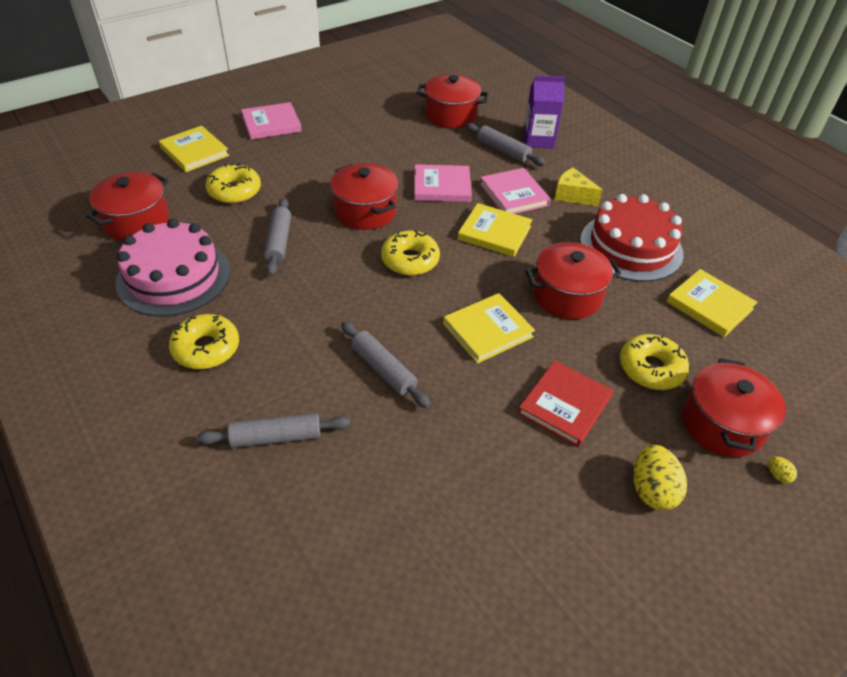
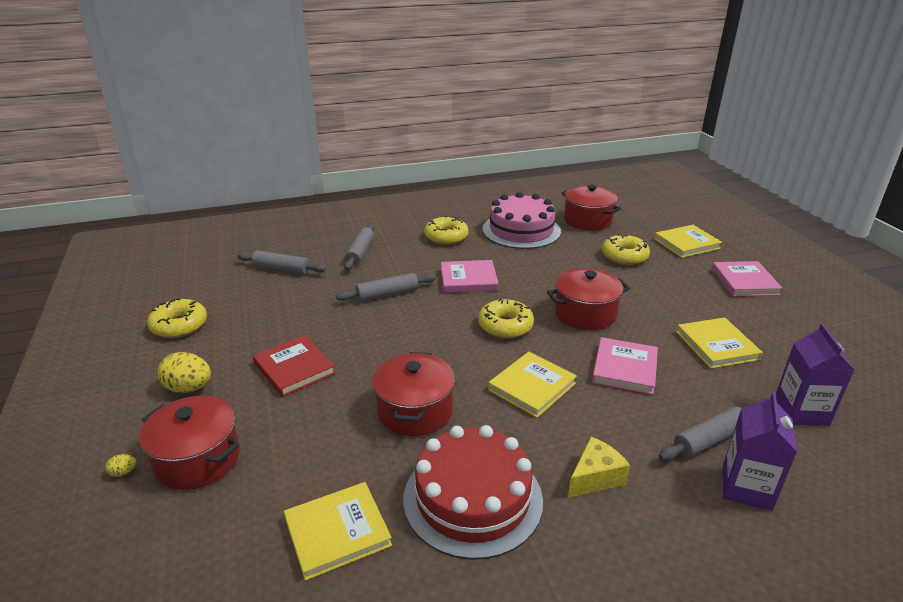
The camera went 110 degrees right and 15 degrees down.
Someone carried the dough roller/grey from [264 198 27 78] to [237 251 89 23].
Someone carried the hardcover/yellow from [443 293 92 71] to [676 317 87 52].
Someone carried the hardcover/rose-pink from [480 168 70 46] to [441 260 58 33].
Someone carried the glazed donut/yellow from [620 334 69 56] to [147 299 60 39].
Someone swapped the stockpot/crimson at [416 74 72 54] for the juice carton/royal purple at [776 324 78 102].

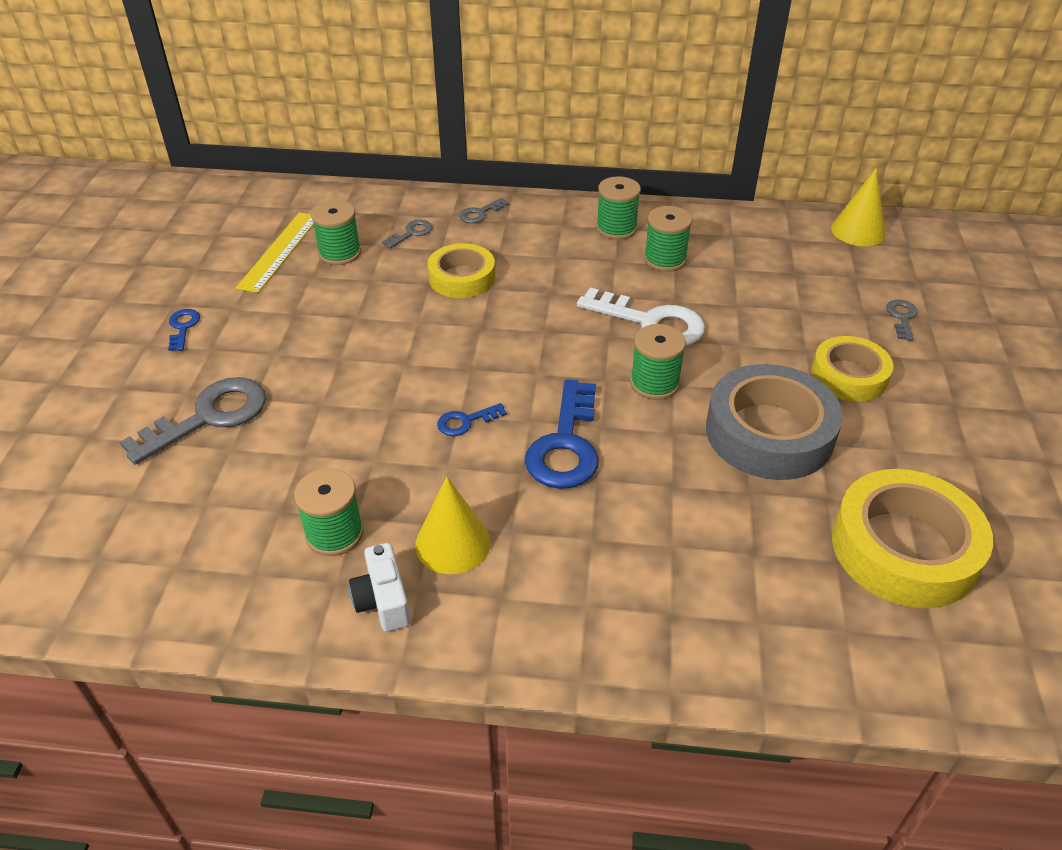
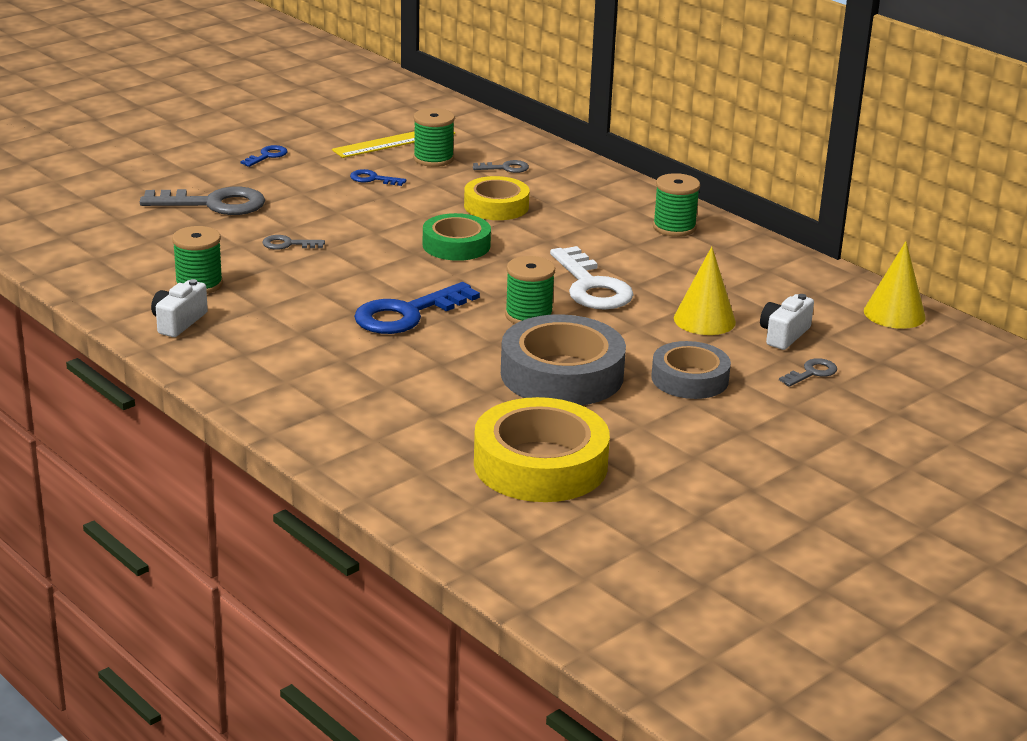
The camera went 40 degrees right and 15 degrees down.
Someone took away the reel of thread/green at [644 206 48 66].
Someone put down the tape/green at [423 213 68 48].
Someone put down the compact camera/snow-white at [760 294 54 56].
Someone carried the cone shape/yellow from [415 477 76 97] to [674 247 62 88].
Someone carried the key/blue from [437 403 70 33] to [350 169 57 17].
Someone carried the key/grey from [459 198 50 25] to [262 235 63 15].
Someone repainted the tape/yellow at [811 336 82 66], which became the tape/grey at [652 341 79 58].

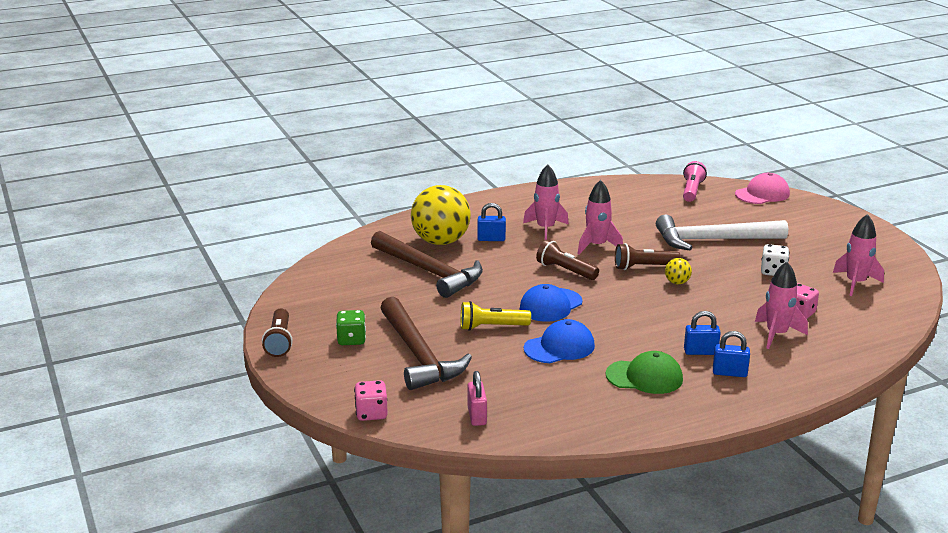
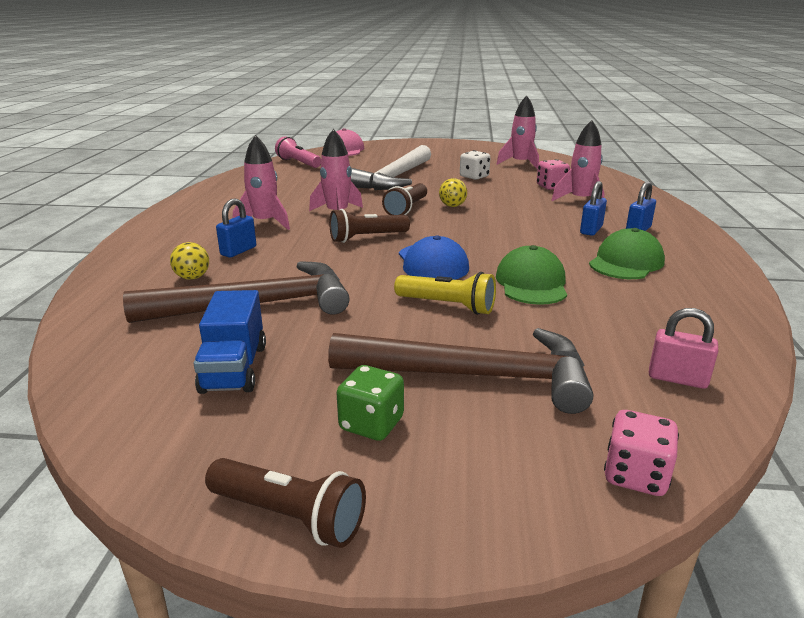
The camera went 60 degrees left and 0 degrees up.
Someone put down the truck/blue at [194 290 72 104].
Someone repainted the baseball cap/blue at [524 319 71 44], which became the baseball cap/green at [496 245 71 60].
Someone rotated the torch/yellow at [460 301 71 30] by 90 degrees counterclockwise.
Someone scaled the sphere/yellow at [411 185 60 60] by 0.42.

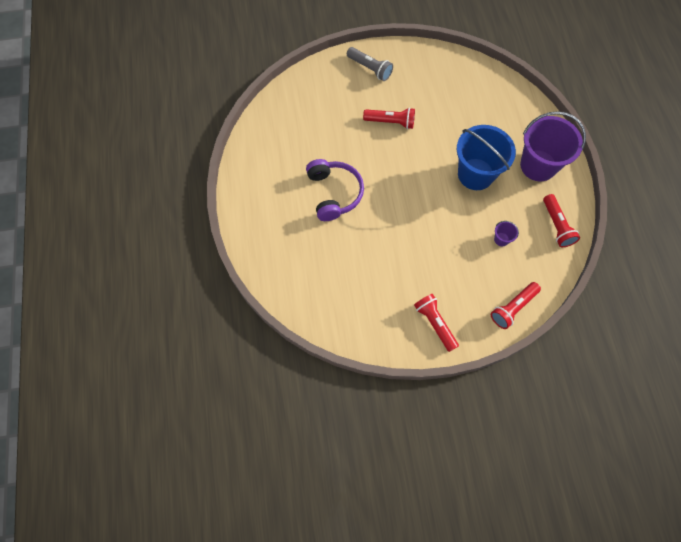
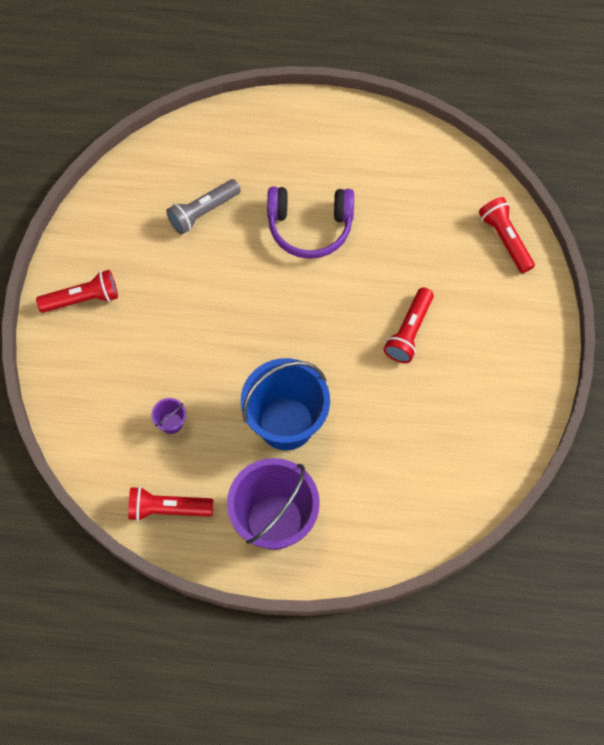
The camera went 105 degrees right and 0 degrees up.
Someone carried the torch/grey from [347 47 46 34] to [166 179 75 56].
Someone carried the torch/crimson from [491 282 50 47] to [479 197 56 76].

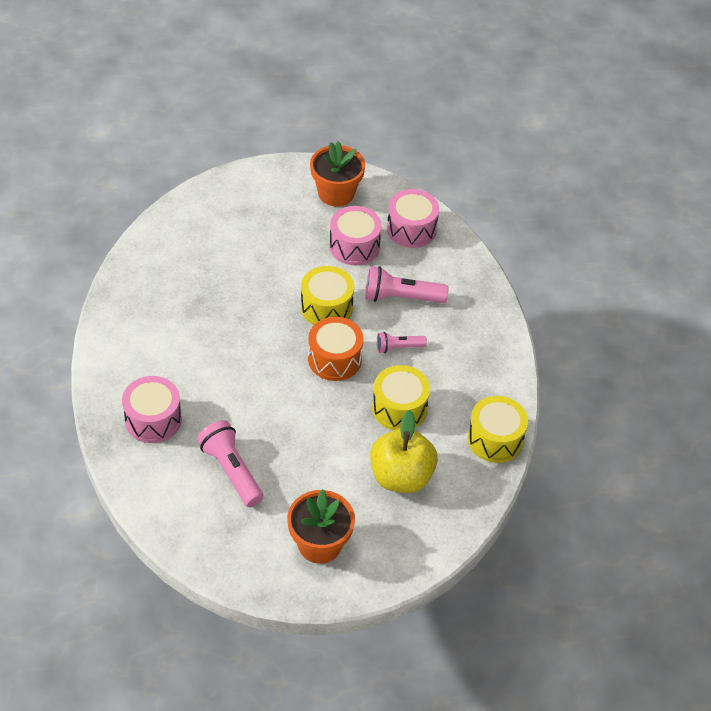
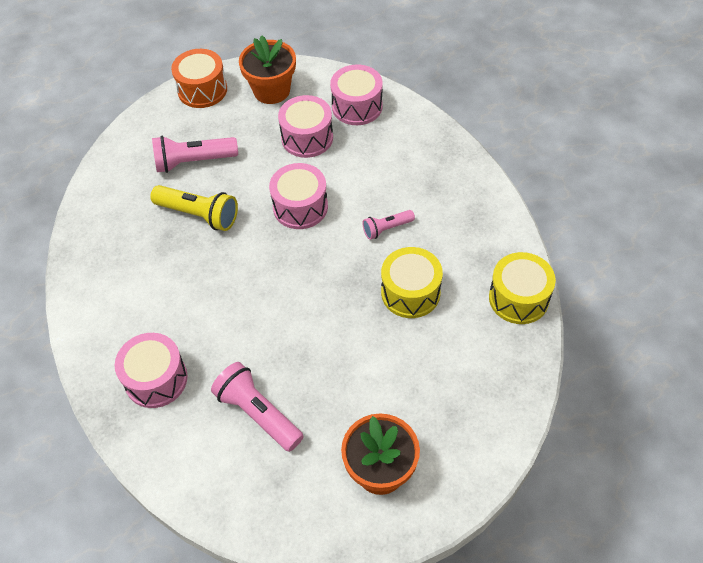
The camera went 10 degrees left and 5 degrees up.
Someone took away the apple/yellow at [370 410 68 83].
Someone put down the torch/yellow at [150 185 88 46].
Someone carried the snare drum/orange-coloured from [308 317 56 64] to [171 49 56 59].
Someone carried the torch/rose-pink from [365 266 84 37] to [152 136 86 37].
Someone repainted the snare drum/yellow at [301 266 53 59], which became the snare drum/rose-pink at [269 163 59 66].

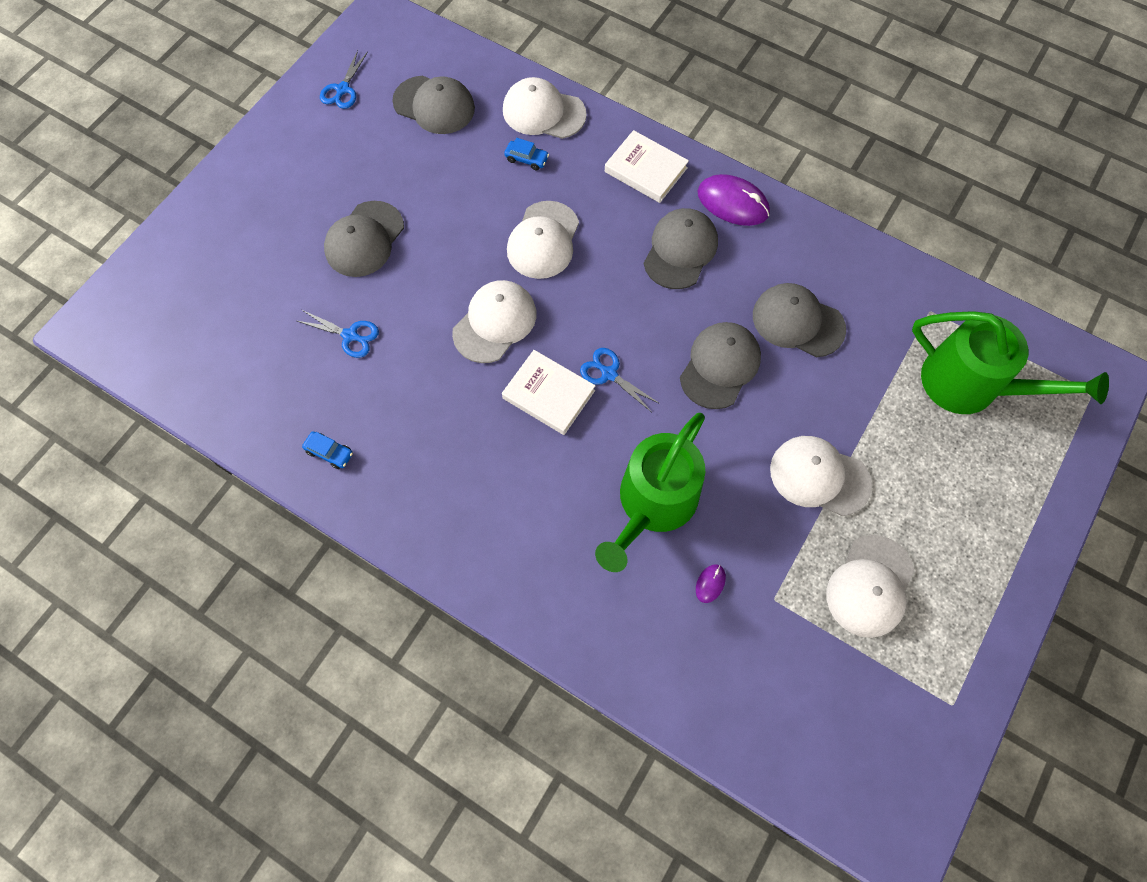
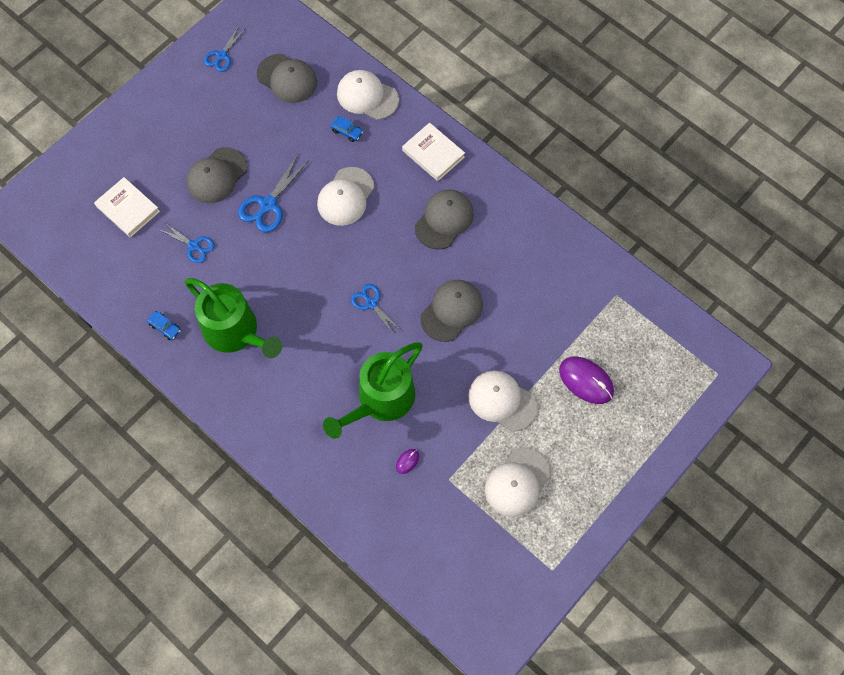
The camera went 10 degrees right and 0 degrees up.
Someone took away the baseball cap/snow-white at [452 280 85 83].
Someone took away the baseball cap/grey at [753 283 93 74].
Someone put down the shears/blue at [238 155 71 78].
Someone carried the hardcover/snow-white from [502 350 93 85] to [94 177 66 61].
Someone carried the PC mouse/royal purple from [698 174 72 52] to [559 357 55 47].
Someone carried the watering pot/green from [912 311 197 103] to [185 278 97 80].

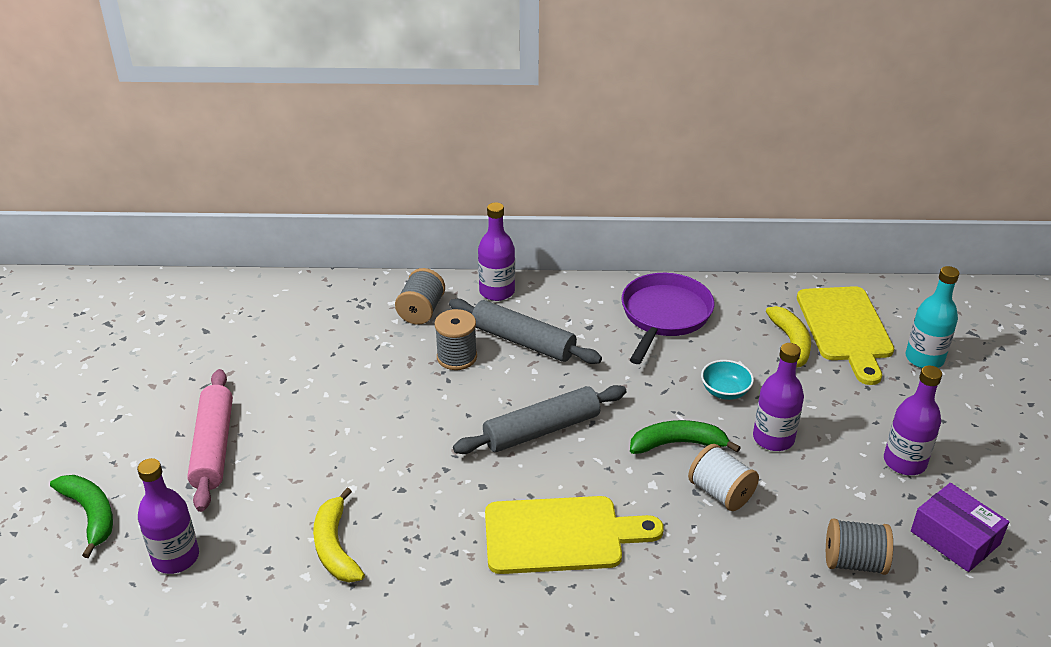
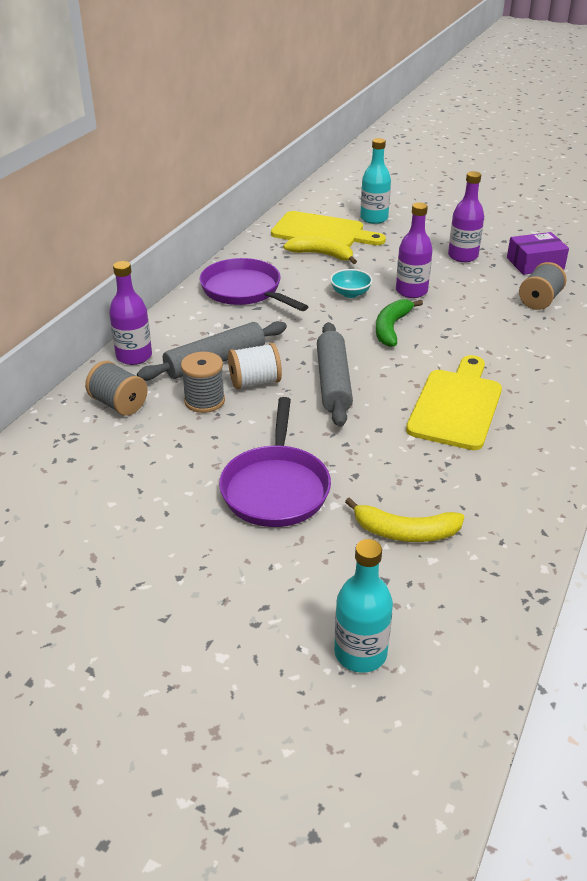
The camera went 65 degrees left and 0 degrees up.
Someone took away the toy banana/green at [50 475 63 83].
Someone took away the dough roller/rose-pink at [187 369 46 143].
Someone put down the skillet/royal purple at [219 397 112 130].
Someone carried the reel of thread/snow-white from [688 444 71 67] to [228 343 54 46].
Someone repainted the bottle/royal purple at [137 458 62 116], which became the bottle/aqua at [334 539 59 134].

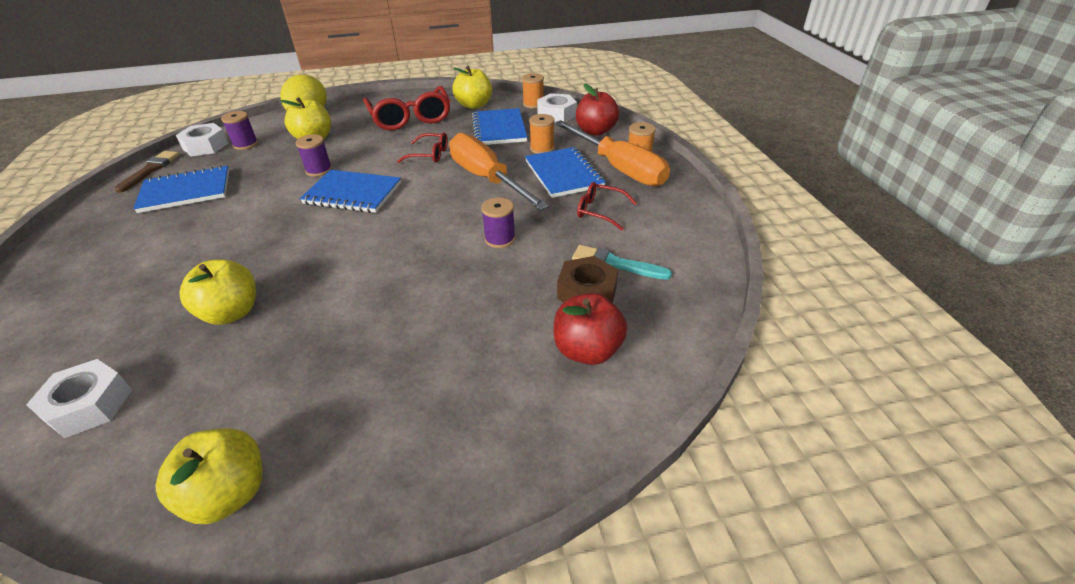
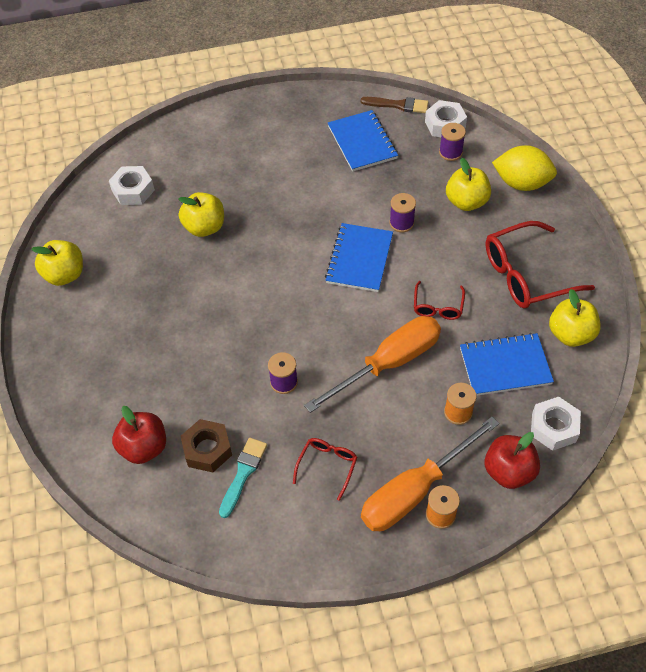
The camera went 90 degrees right and 15 degrees up.
Someone took away the reel of thread/orange-coloured at [522 73 22 36].
Someone took away the notebook/blue at [525 147 81 51].

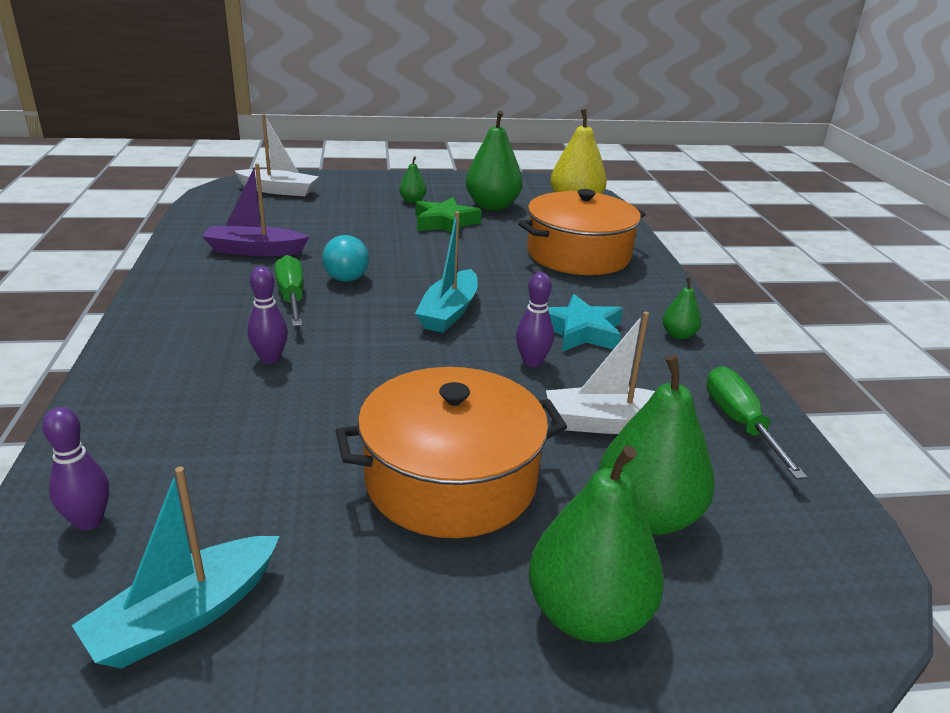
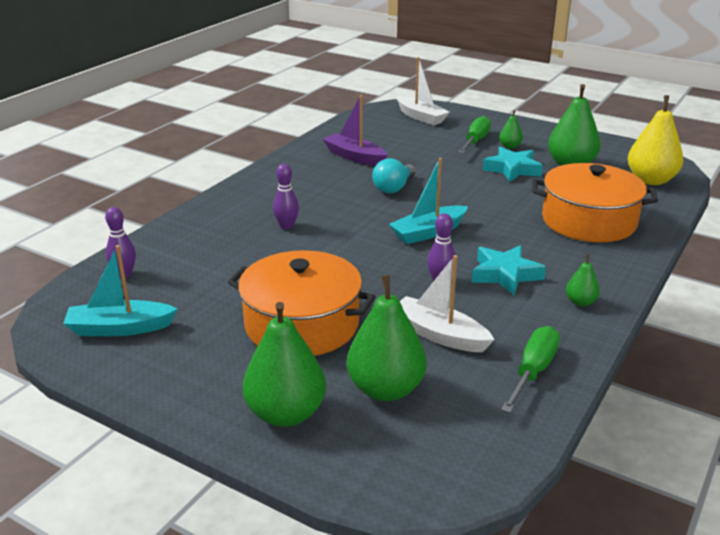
The camera went 40 degrees right and 0 degrees up.
Someone carried the hand screwdriver/green from [275 255 29 71] to [458 116 33 37].
Someone repainted the star/green at [415 197 67 36], which became the star/aqua at [483 147 60 35].

